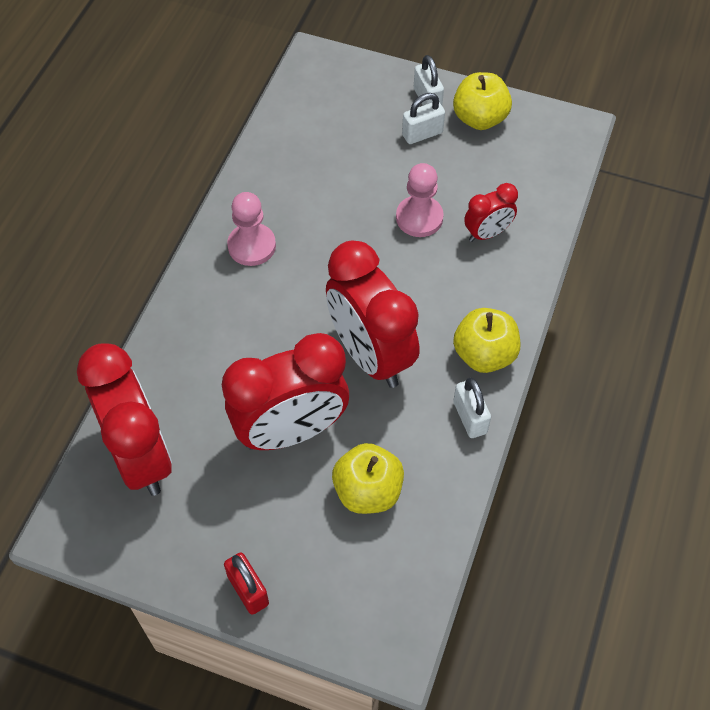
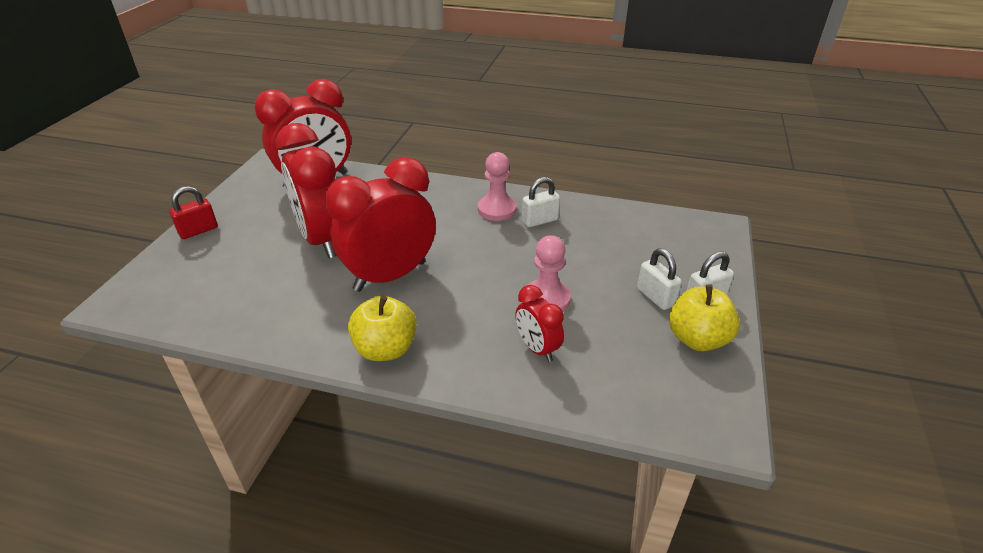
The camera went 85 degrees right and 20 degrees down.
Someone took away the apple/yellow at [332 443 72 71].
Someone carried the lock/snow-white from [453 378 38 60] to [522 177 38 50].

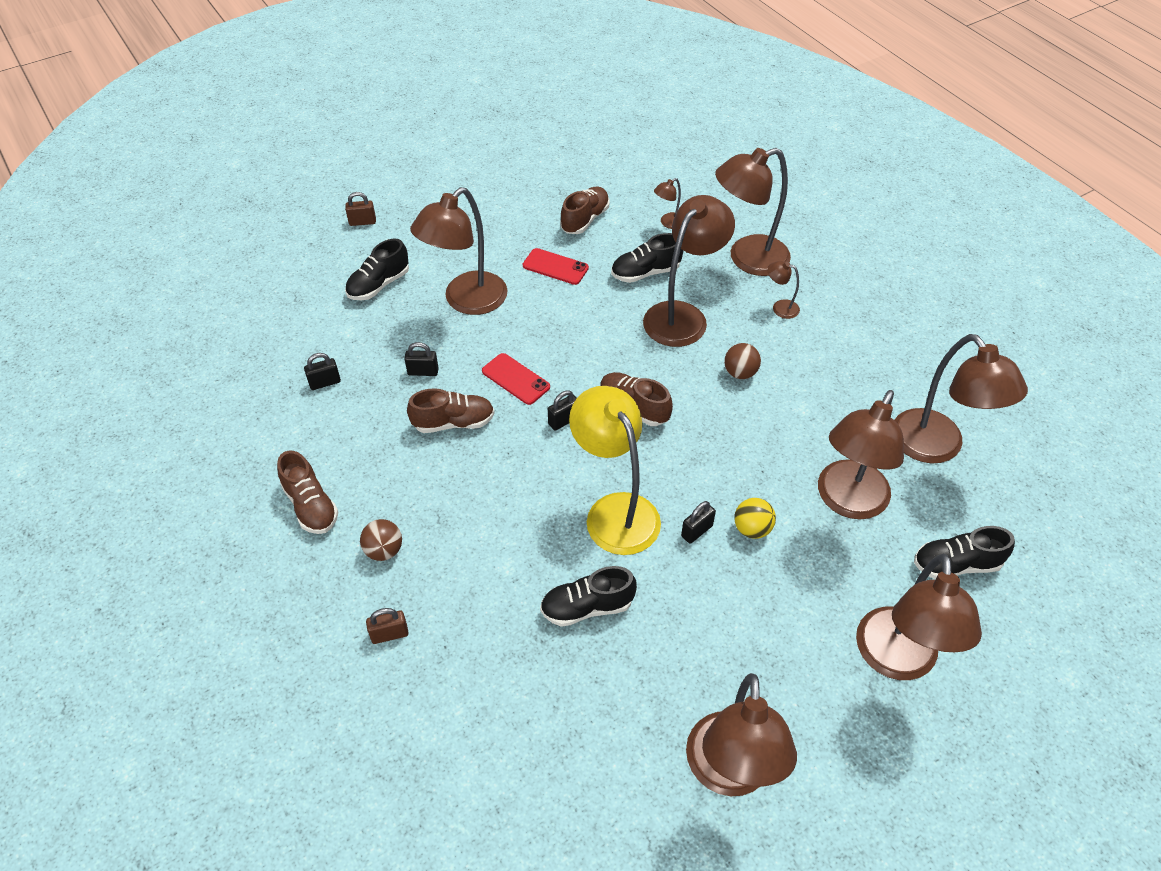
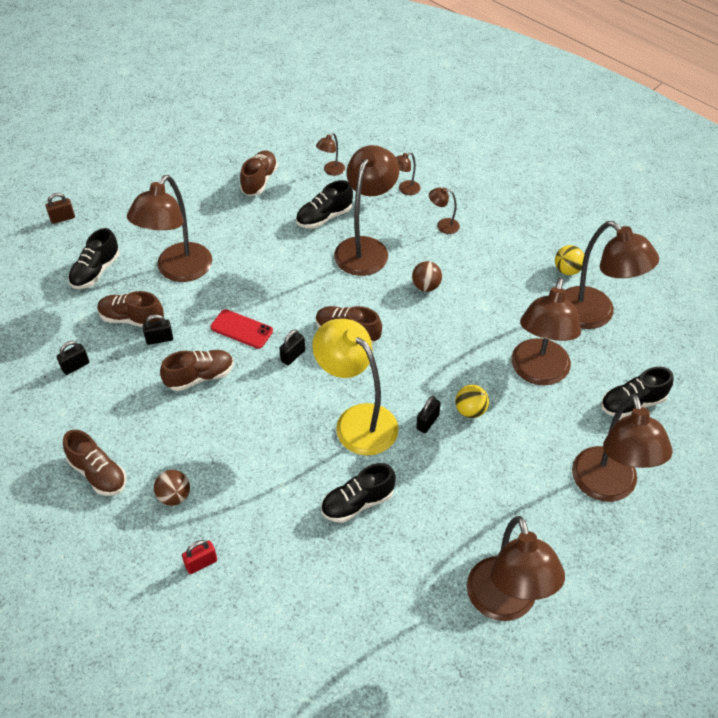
The camera went 15 degrees left and 0 degrees up.
Someone took away the smartphone/crimson at [523 248 66 37].
Someone put down the lace-up shoe/russet at [97 291 67 36].
Someone put down the sphere/yellow at [555 245 29 30].
Someone repainted the lock/russet at [366 608 42 36], which became the lock/crimson at [182 540 35 34].
Someone scaled the reading lamp/russet at [715 148 76 128] by 0.43.

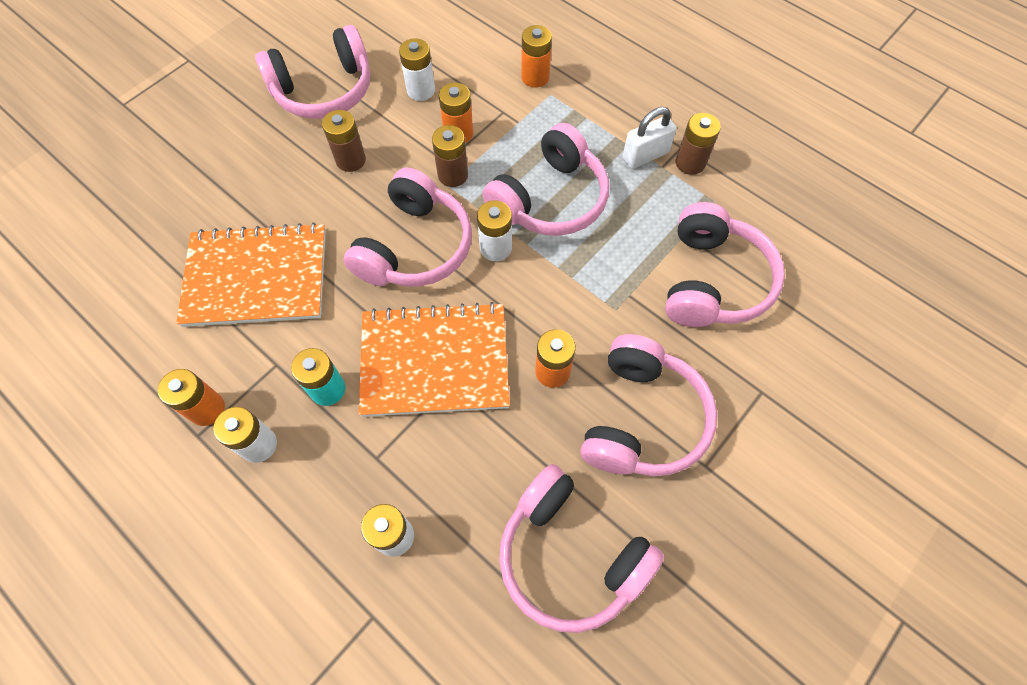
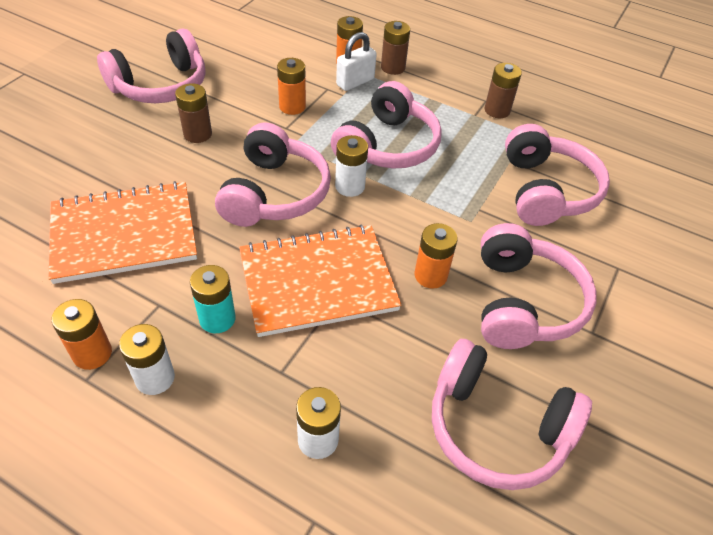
The camera went 15 degrees left and 15 degrees down.
Someone took away the battery/snow-white at [399 38 36 63].
Someone carried the battery/russet from [432 125 36 62] to [381 21 29 54].
Someone carried the lock/snow-white from [623 107 54 62] to [336 32 41 59].

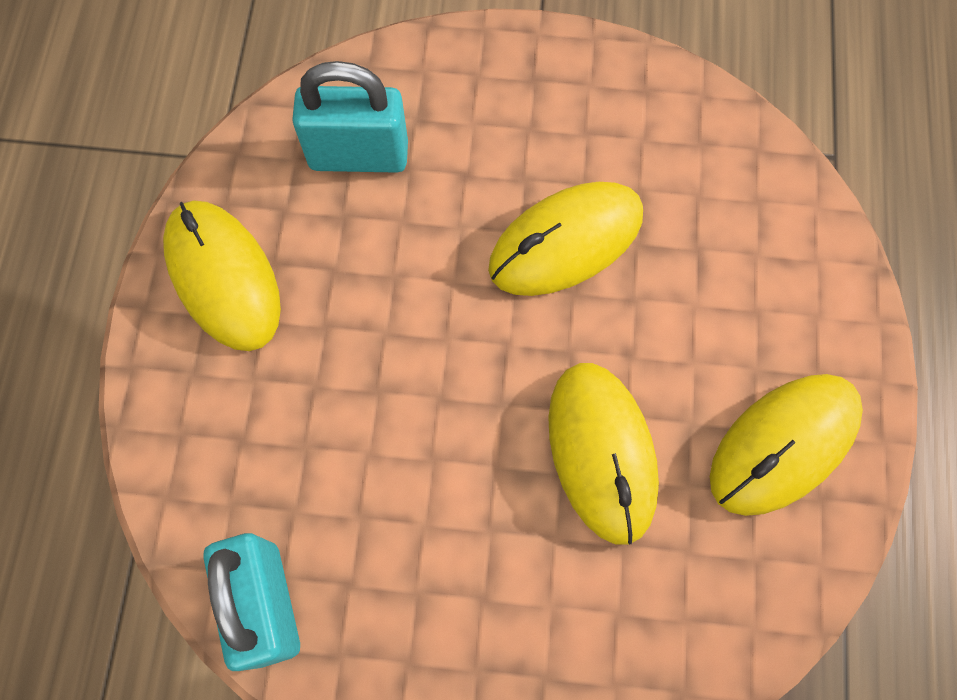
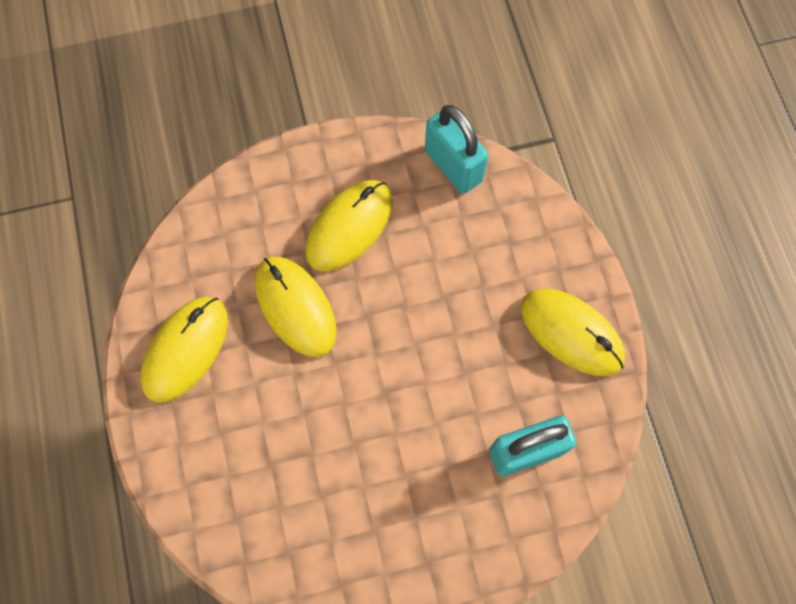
The camera went 160 degrees right and 0 degrees up.
Someone carried the PC mouse/yellow from [488 182 155 114] to [305 180 88 91].

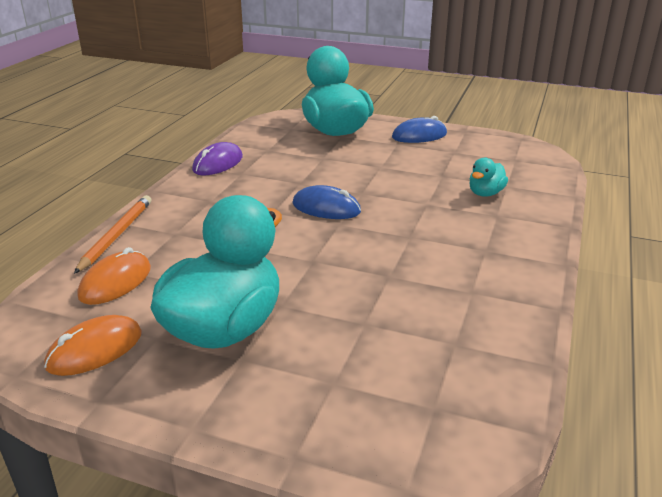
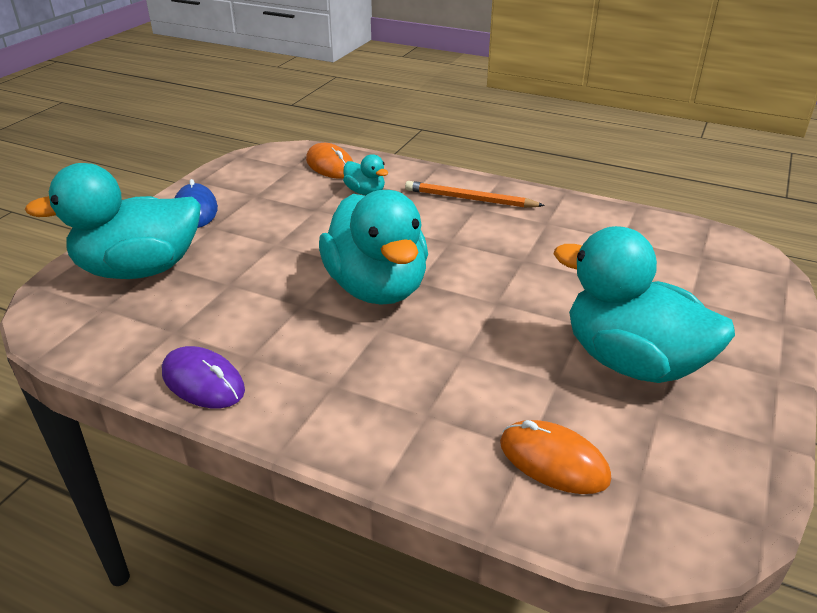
The camera went 85 degrees left and 5 degrees up.
Someone carried the PC mouse/orange-coloured from [44 315 98 61] to [306 143 47 36].
Someone carried the pencil/orange-coloured from [74 195 78 79] to [405 181 140 27].
Someone swapped the PC mouse/blue at [292 185 69 34] for the rubber duck/aqua at [319 190 109 115].

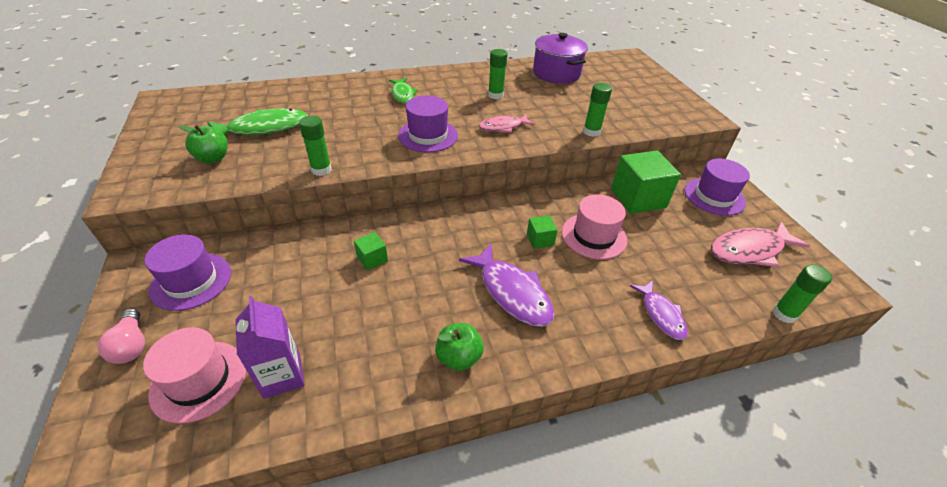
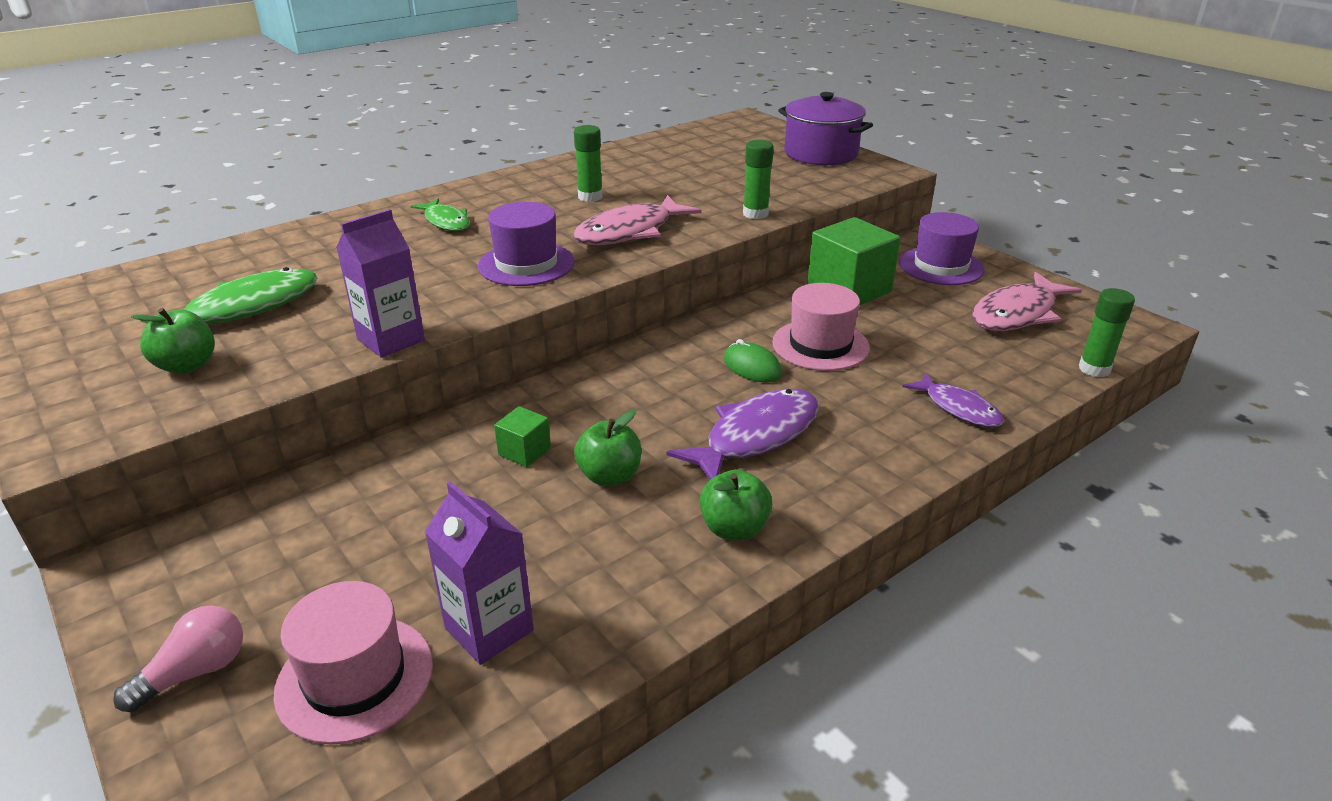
The camera went 20 degrees left and 10 degrees down.
Someone took away the hat/royal purple at [144 234 87 77].
Someone put down the apple/green at [574 410 67 76].
Someone carried the stockpot/royal purple from [533 33 55 51] to [778 92 95 73].
Someone swapped the stick of glue/green at [299 116 33 60] for the juice carton/royal purple at [336 209 89 149].
Someone swapped the solid cube/green at [527 215 31 34] for the PC mouse/green at [724 339 58 44].
Someone rotated the lightbulb/rose-pink at [98 308 47 56] by 90 degrees counterclockwise.
Someone rotated the fish/royal purple at [459 244 95 83] by 75 degrees counterclockwise.
Someone scaled the fish/rose-pink at [479 114 56 19] by 1.61.

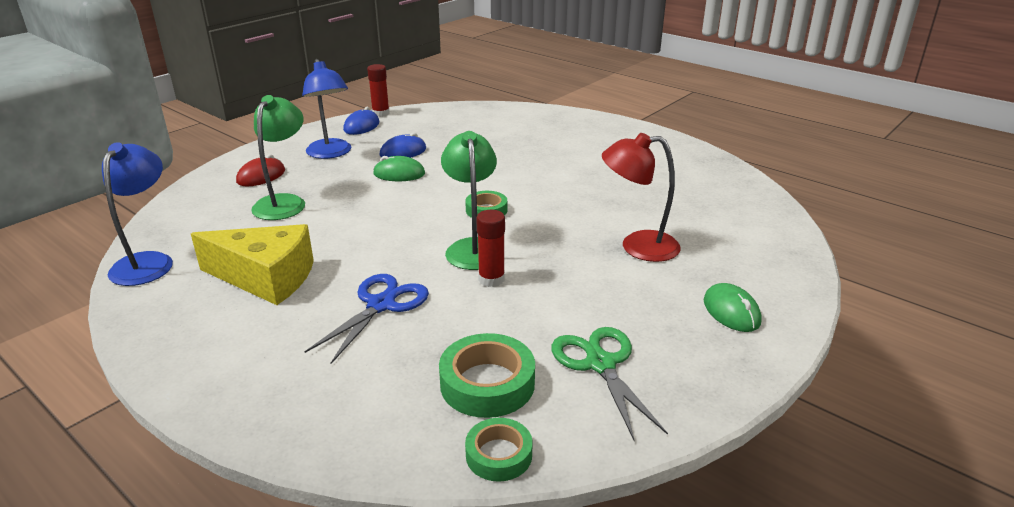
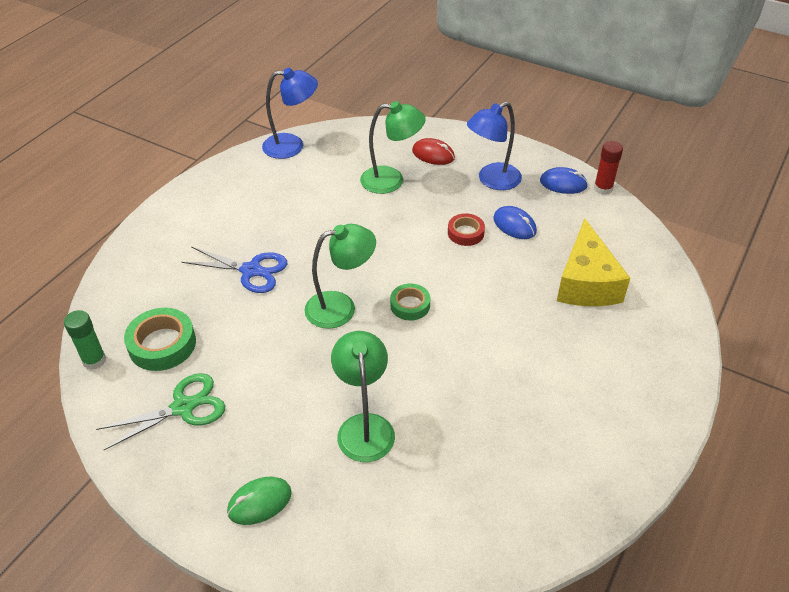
The camera went 80 degrees right and 15 degrees up.
Someone took away the stick of glue/crimson at [476 210 29 77].
Someone carried the cheese/yellow from [191 224 123 81] to [557 218 73 88].
Someone swapped the PC mouse/green at [373 156 52 25] for the tape/crimson at [448 213 37 33].
Someone swapped the tape/green at [465 418 68 64] for the stick of glue/green at [64 310 42 60].
Someone repainted the reading lamp/crimson at [602 133 79 129], which became the reading lamp/green at [331 331 64 131].

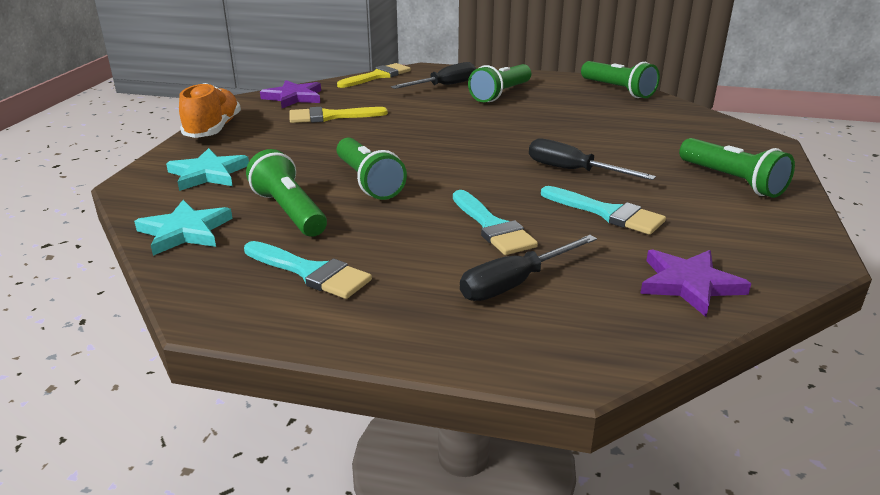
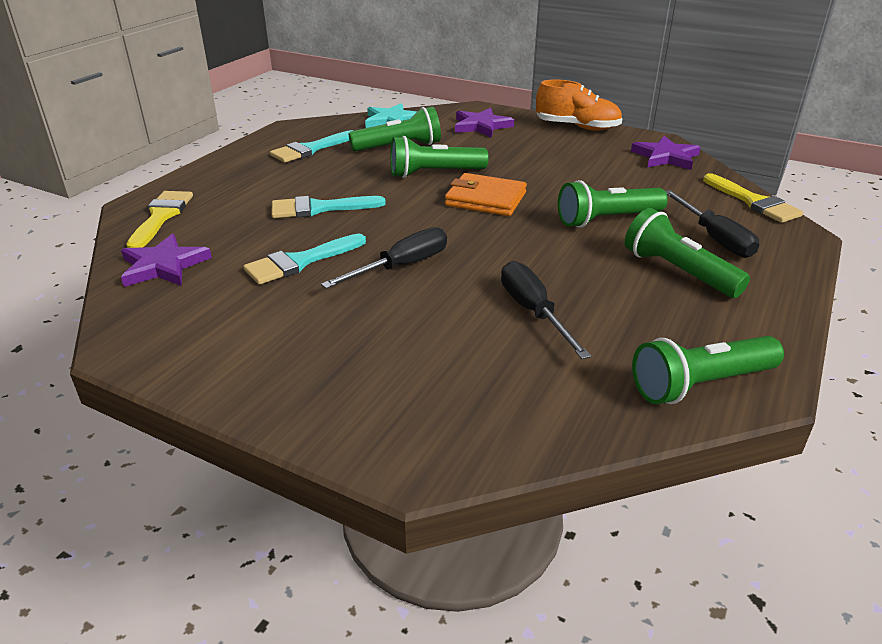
The camera went 105 degrees right and 5 degrees up.
Someone put down the card wallet/orange-coloured at [445 173 82 43].
Someone carried the paint brush/yellow from [289 107 99 16] to [126 191 67 57].
Someone carried the hand screwdriver/ebony from [460 235 137 66] to [501 261 90 98].
Someone carried the torch/green from [679 138 116 60] to [558 180 110 48].
Someone repainted the star/aqua at [166 148 83 43], which became the star/royal purple at [455 108 59 30].

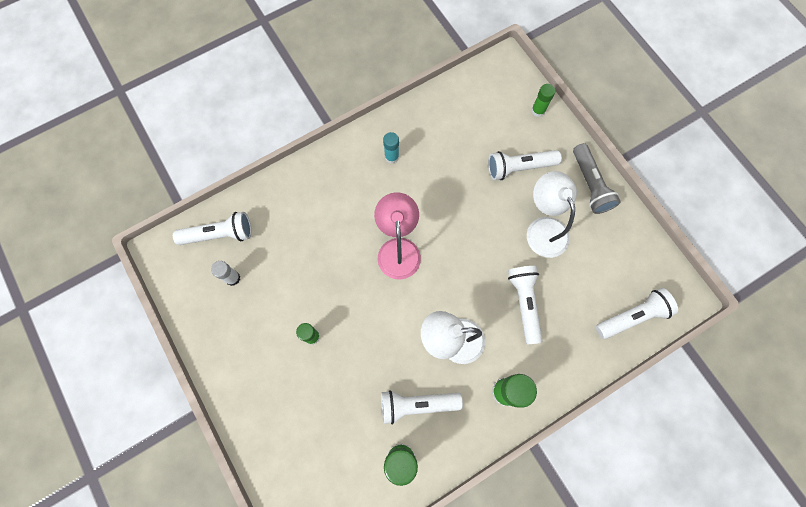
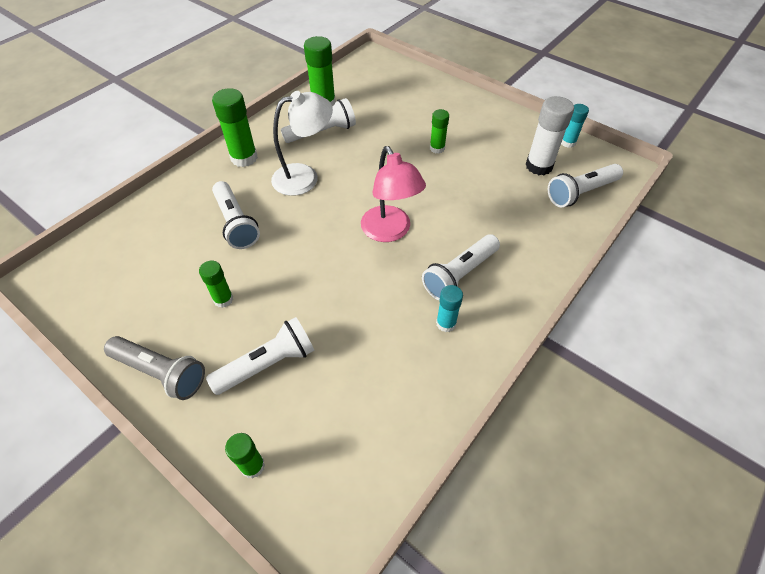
The camera went 160 degrees right and 20 degrees down.
Someone put down the stick of glue/aqua at [561 104 28 44].
Someone carried the torch/snow-white from [596 288 82 51] to [422 234 78 66].
Someone swapped the reading lamp/snow-white at [527 171 50 87] for the stick of glue/green at [199 261 34 47].
Someone rotated the torch/grey at [573 143 48 71] by 150 degrees clockwise.
Someone scaled the stick of glue/snow-white at [211 261 29 25] by 1.70.

